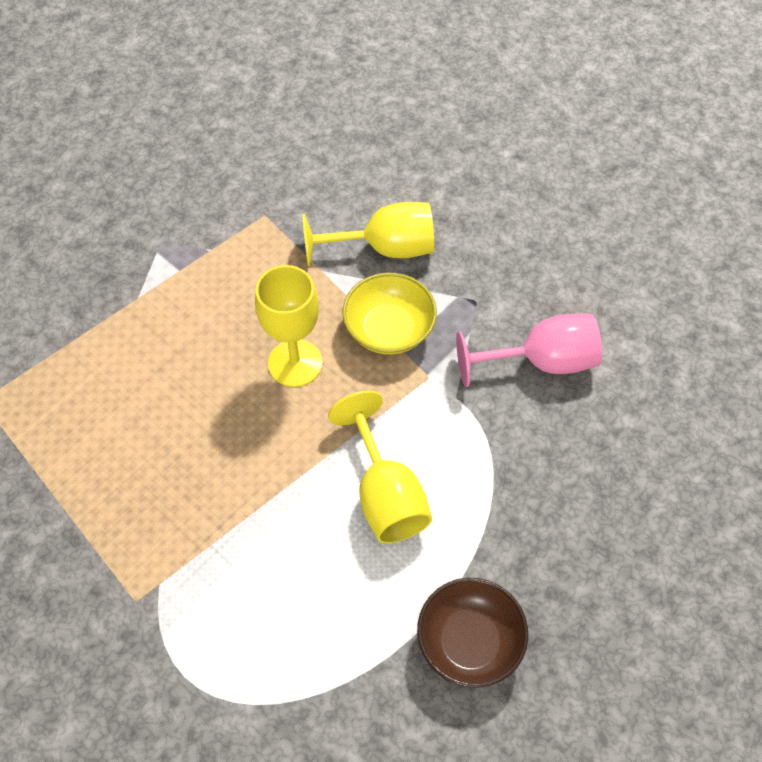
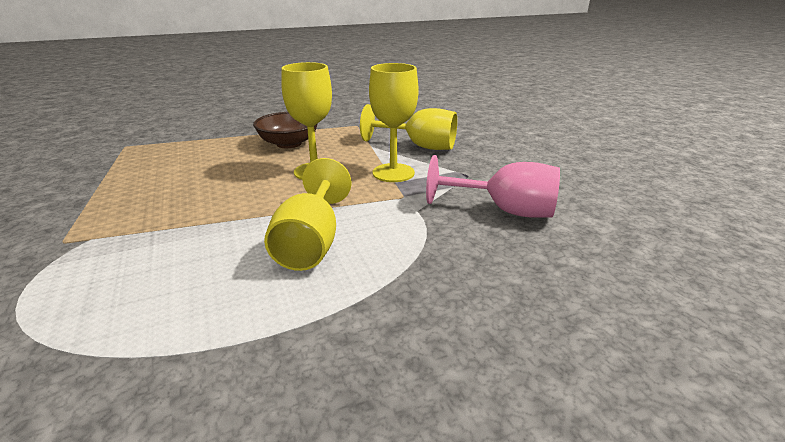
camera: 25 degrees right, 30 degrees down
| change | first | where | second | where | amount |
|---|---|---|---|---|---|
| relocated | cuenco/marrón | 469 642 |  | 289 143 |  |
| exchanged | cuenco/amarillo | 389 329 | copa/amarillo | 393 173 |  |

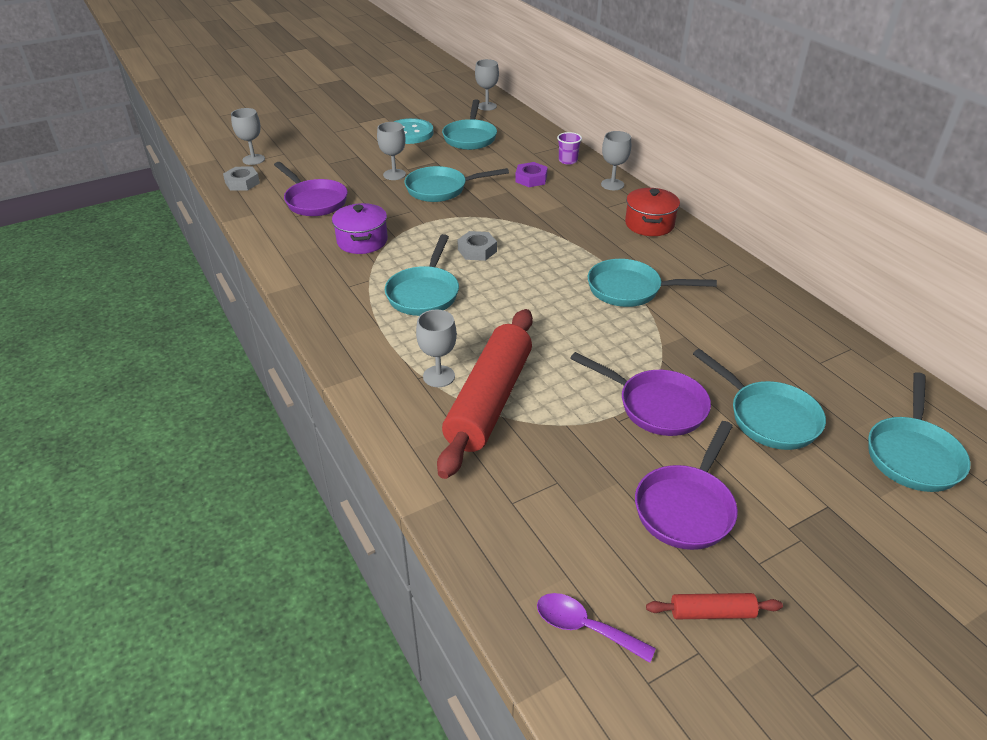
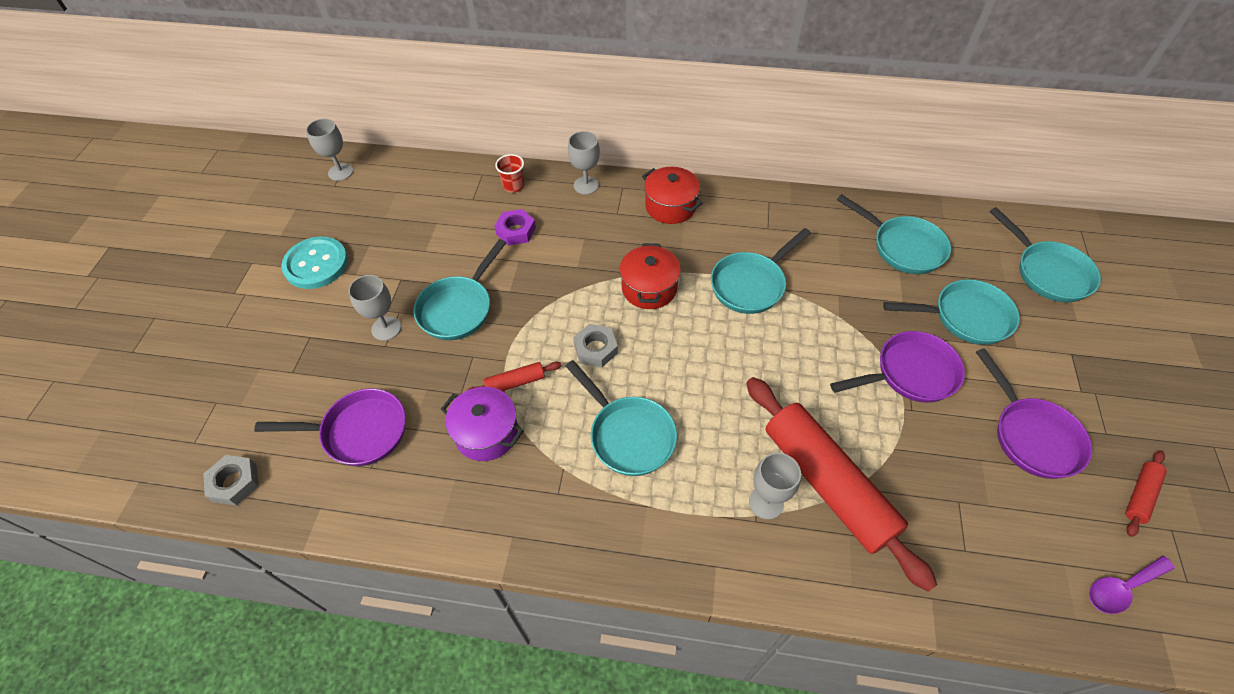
camera: 50 degrees left, 15 degrees up
| change | first | where | second | where | amount |
|---|---|---|---|---|---|
| appeared |  |  | rodillo/rojo | 515 382 |  |
| colour | vaso/morado | 568 160 | vaso/rojo | 513 185 |  |
| appeared |  |  | olla/rojo | 649 288 |  |
| relocated | sartén/turquesa | 470 137 |  | 903 247 |  |
| missing | copa/gris | 253 159 |  |  |  |

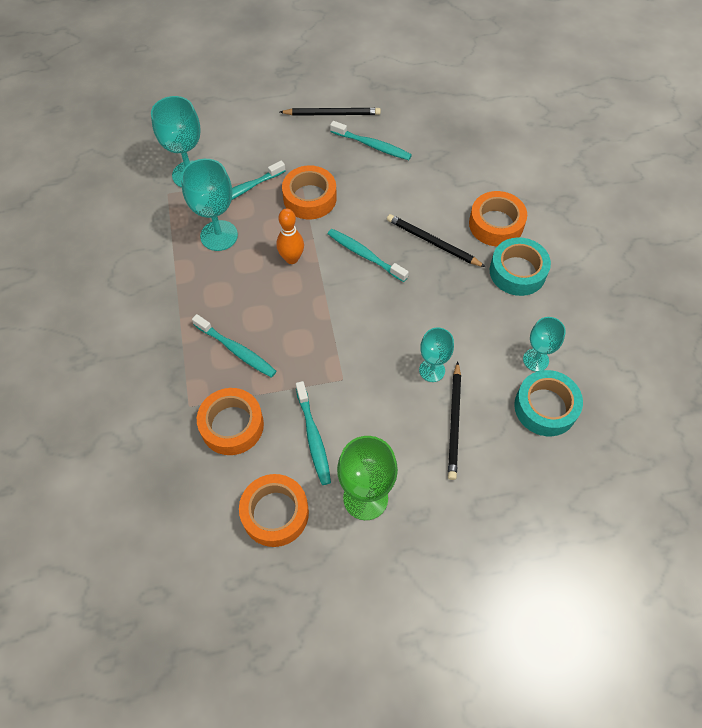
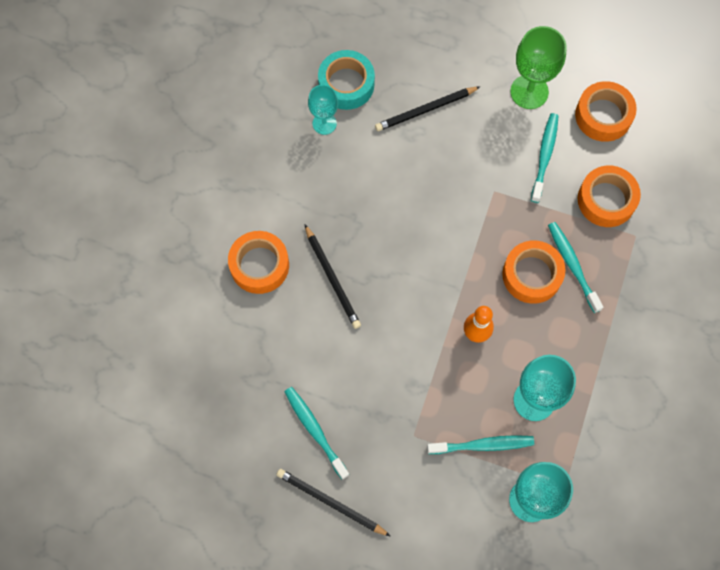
camera: 150 degrees left, 10 degrees up
| change | first | where | second | where | amount |
|---|---|---|---|---|---|
| spun | lápiz/negro | 454 422 |  | 425 110 | 150 degrees counterclockwise |
| relocated | cinta adhesiva/naranja | 309 198 |  | 532 275 |  |
| missing | cepillo de dientes/turquesa | 365 255 |  |  |  |
| missing | copa/turquesa | 432 370 |  |  |  |
| missing | cinta adhesiva/turquesa | 517 272 |  |  |  |

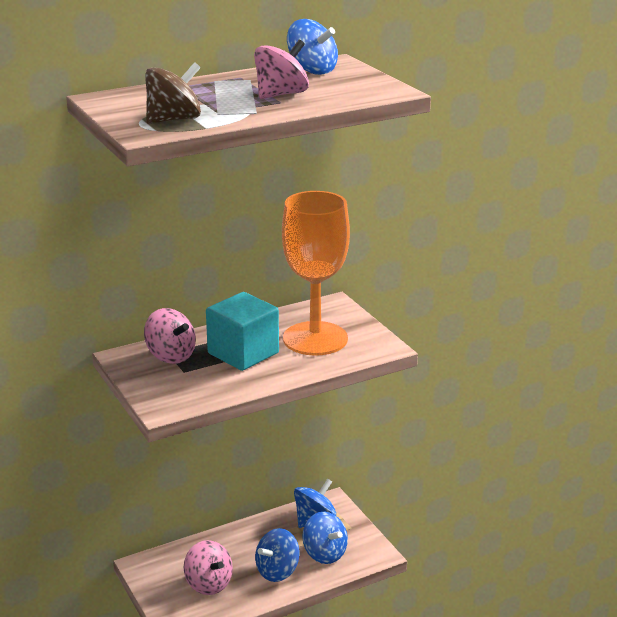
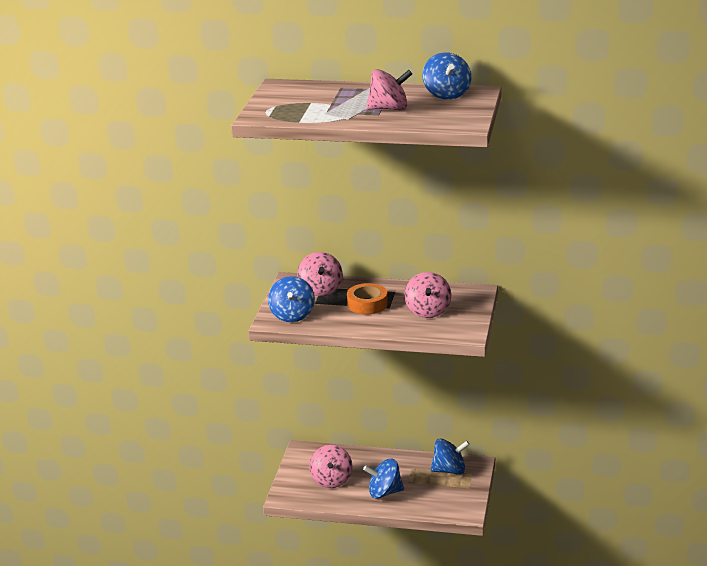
camera: 40 degrees right, 0 degrees up
| change | first | where | second | where | amount |
|---|---|---|---|---|---|
| relocated | peonza/azul | 324 553 |  | 292 315 |  |
| exchanged | cubo/turquesa | 243 353 | cinta adhesiva/naranja | 367 304 |  |
| exchanged | copa/naranja | 315 339 | peonza/rosa | 428 311 |  |
| missing | peonza/marrón | 174 120 |  |  |  |

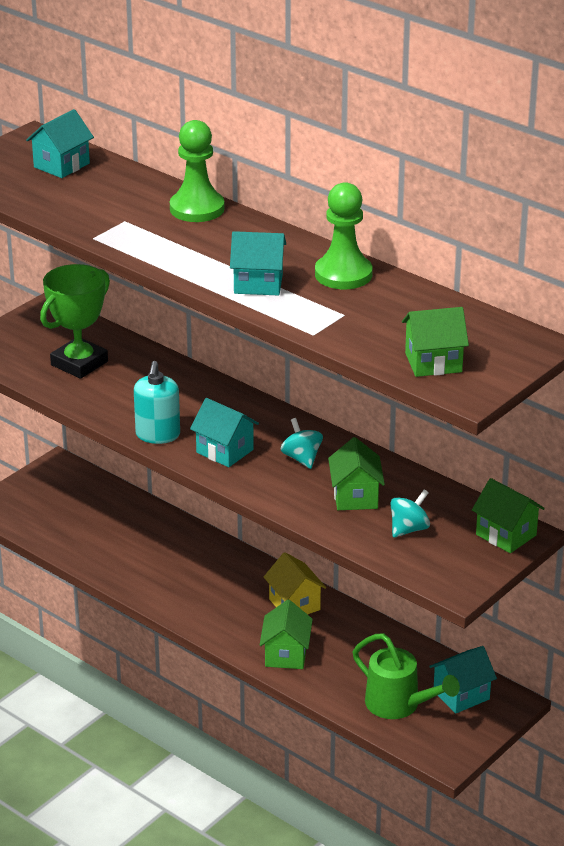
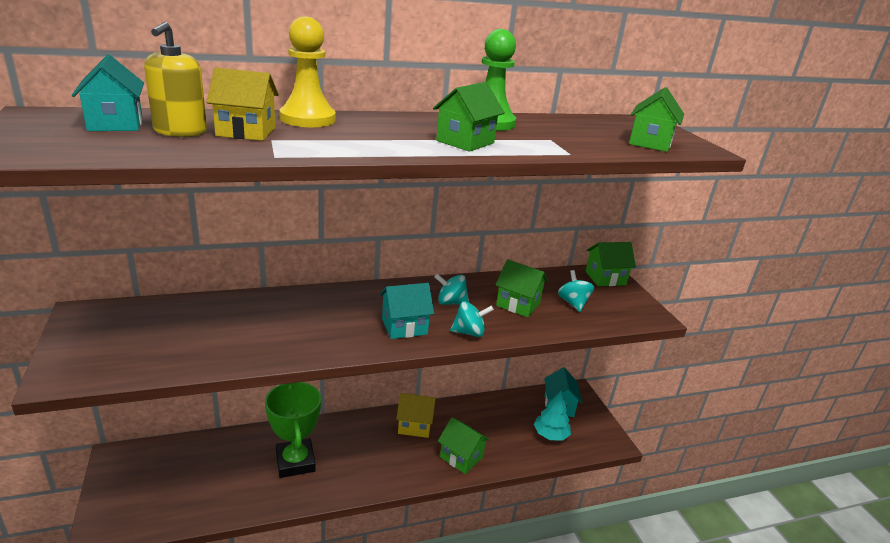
camera: 60 degrees left, 5 degrees down
| change | first | where | second | where | amount |
|---|---|---|---|---|---|
| appeared |  |  | dispensador de jabón/amarillo | 180 131 |  |
| appeared |  |  | casa/amarillo | 246 132 |  |
| relocated | trofeo/verde | 79 363 |  | 295 462 |  |
| colour | peón/verde | 197 208 | peón/amarillo | 307 119 |  |
| colour | casa/turquesa | 258 284 | casa/verde | 465 142 |  |
| appeared |  |  | peonza/turquesa | 469 332 |  |
| exchanged | regadera/verde | 399 705 | árbol/turquesa | 550 435 |  |
| missing | dispensador de jabón/turquesa | 158 435 |  |  |  |

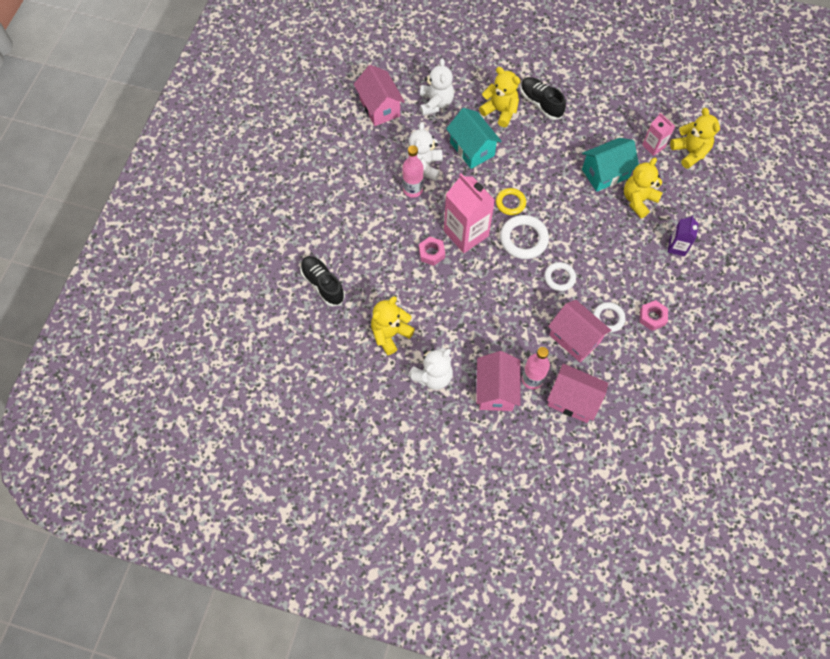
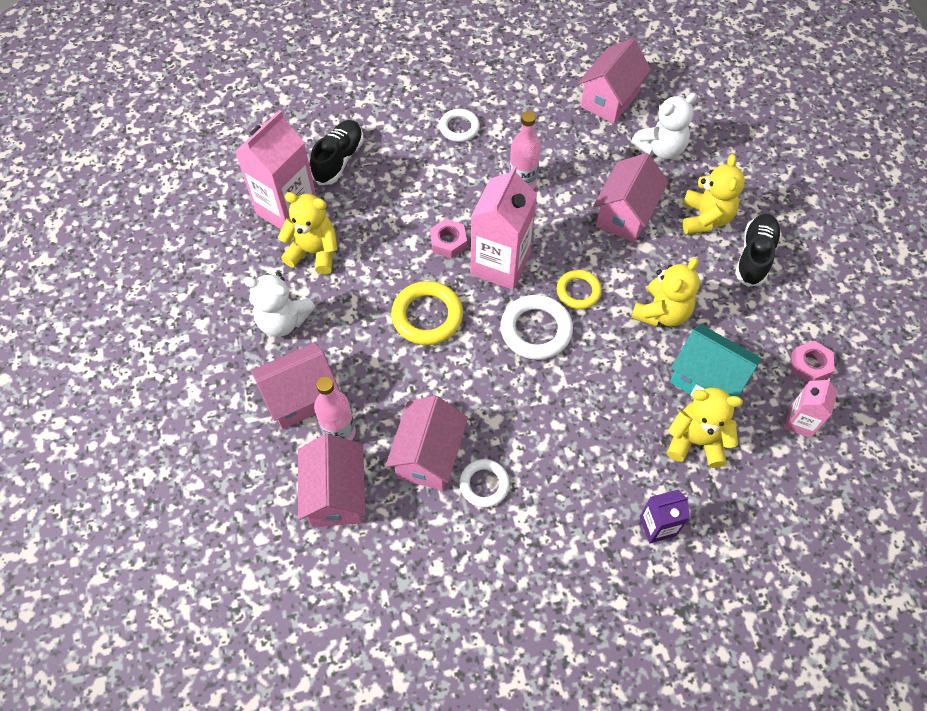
camera: 60 degrees right, 5 degrees down
| change | first | where | second | where | amount |
|---|---|---|---|---|---|
| appeared |  |  | cartón de leche/rosa | 287 209 |  |
| appeared |  |  | anillo/amarillo | 427 316 |  |
| relocated | anillo/blanco | 559 278 |  | 459 128 |  |
| colour | casa/turquesa | 472 149 | casa/rosa | 625 215 |  |
| relocated | osito/amarillo | 690 152 |  | 661 312 |  |
| relocated | tuerca/rosa | 652 317 |  | 810 365 |  |
| missing | osito/blanco | 424 166 |  |  |  |

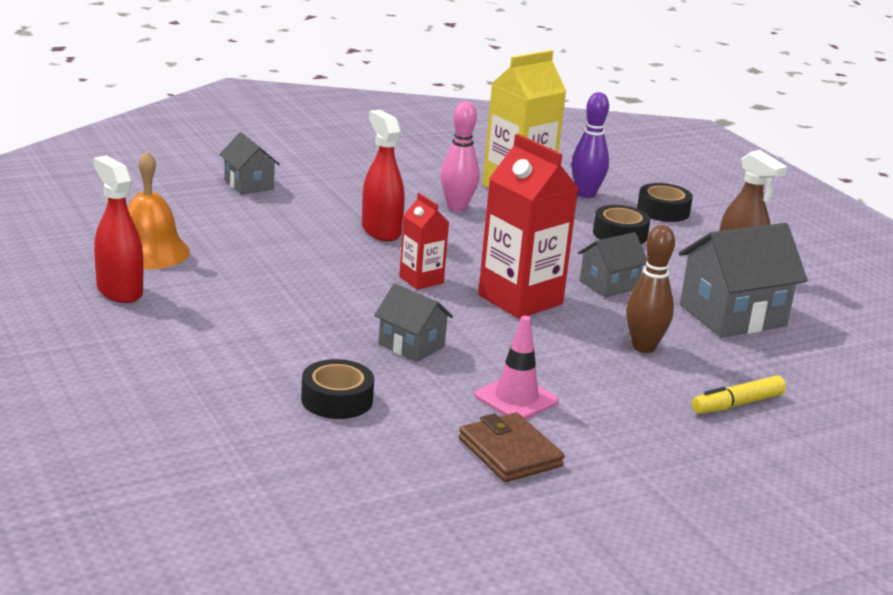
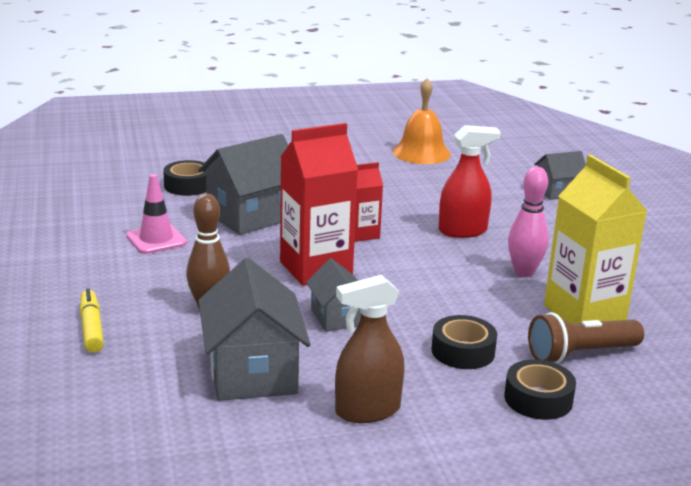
camera: 105 degrees right, 0 degrees up
| change | first | where | second | where | amount |
|---|---|---|---|---|---|
| size | casa/gris | 411 345 |  | 251 216 | x1.75 |
| exchanged | bolo/morado | 586 194 | lámpara de mano/marrón | 580 354 |  |
| missing | pulverizador/rojo | 119 291 |  |  |  |
| missing | cartera/marrón | 510 453 |  |  |  |

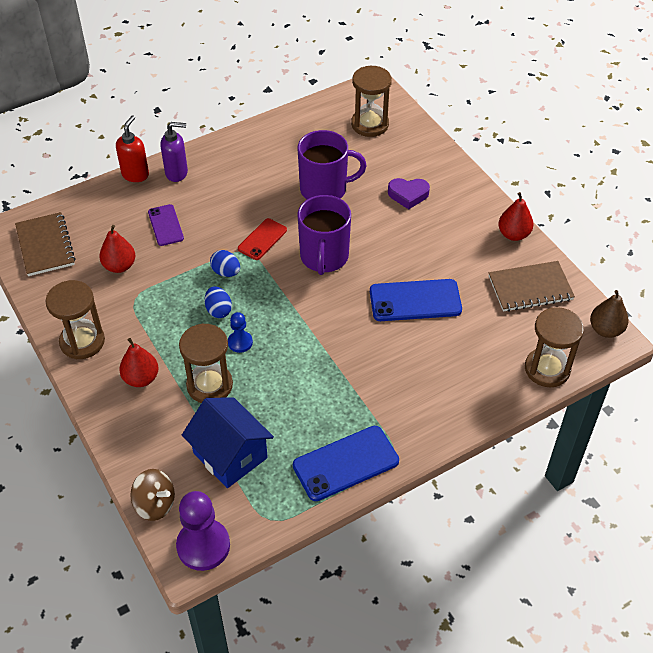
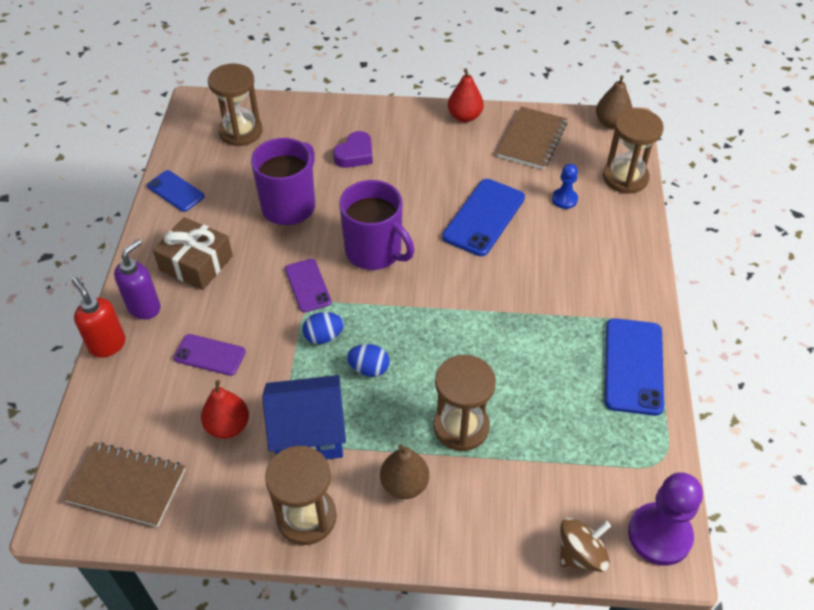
camera: 55 degrees left, 0 degrees up
| change | first | where | second | where | amount |
|---|---|---|---|---|---|
| appeared |  |  | móvil/azul | 176 191 |  |
| appeared |  |  | regalo/marrón | 196 263 |  |
| relocated | casa/azul | 230 455 |  | 309 434 |  |
| colour | móvil/rojo | 262 239 | móvil/morado | 308 285 |  |
| colour | pera/rojo | 141 378 | pera/marrón | 404 484 |  |
| relocated | peón/azul | 240 342 |  | 564 199 |  |

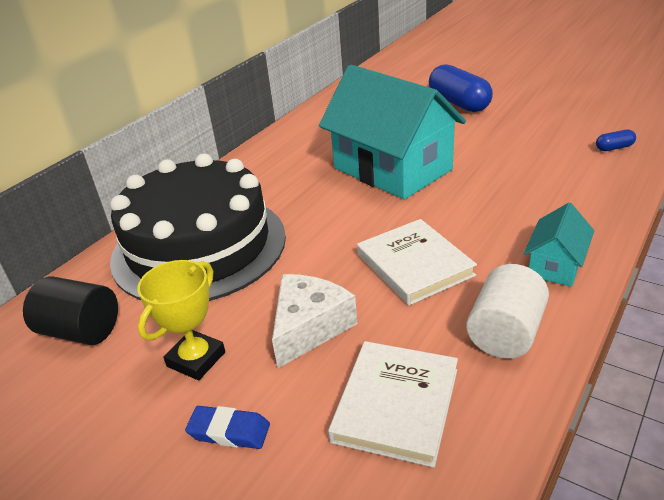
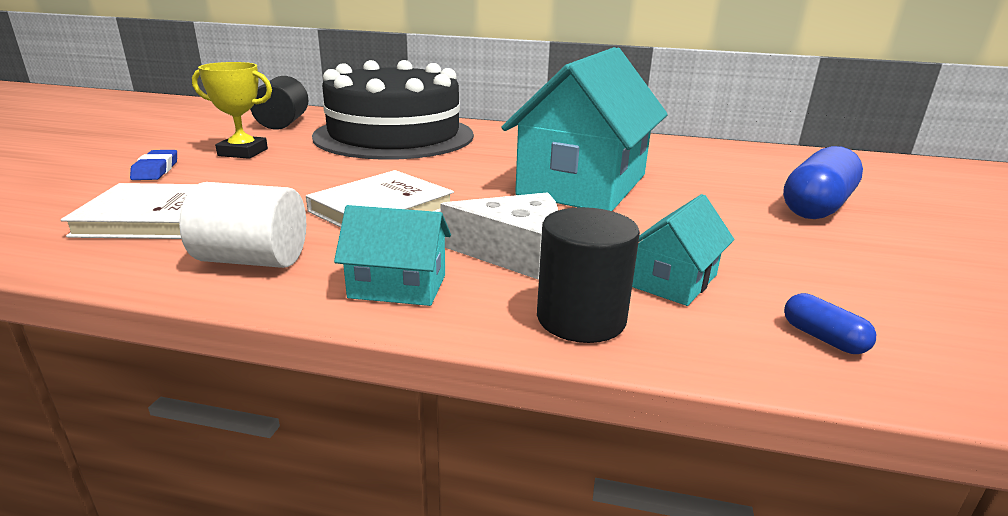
camera: 65 degrees right, 10 degrees down
| change | first | where | second | where | amount |
|---|---|---|---|---|---|
| relocated | queso/blanco | 309 327 |  | 513 252 |  |
| appeared |  |  | cilindro/negro | 581 318 |  |
| appeared |  |  | casa/turquesa | 673 280 |  |

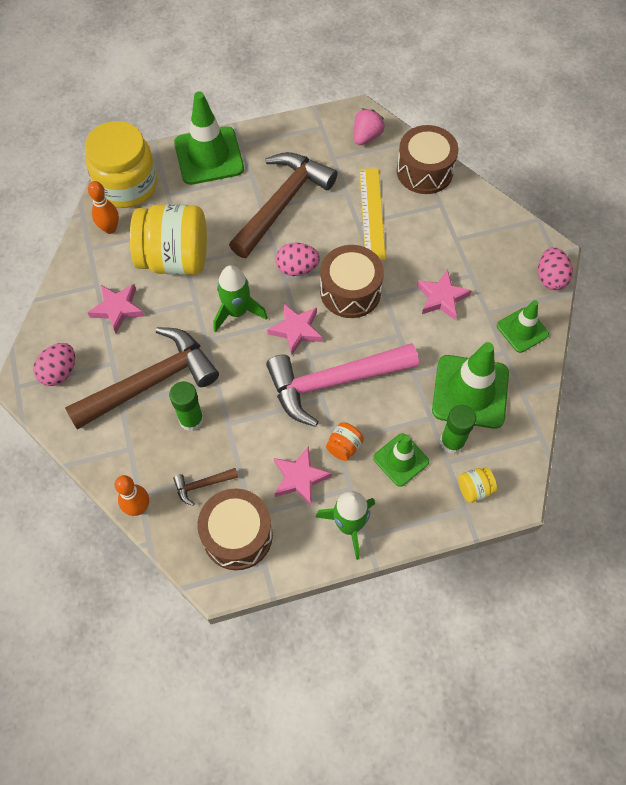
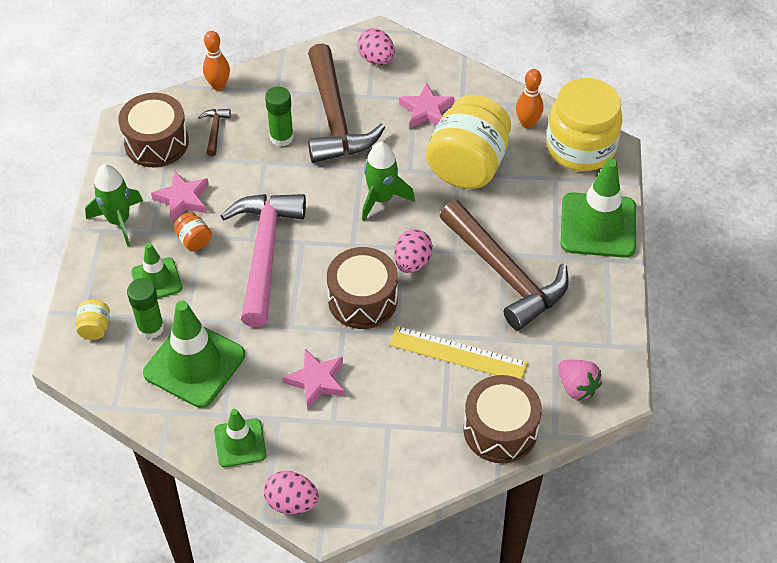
camera: 110 degrees right, 10 degrees down
| change | first | where | second | where | amount |
|---|---|---|---|---|---|
| missing | estrella/rosa | 296 330 |  |  |  |

